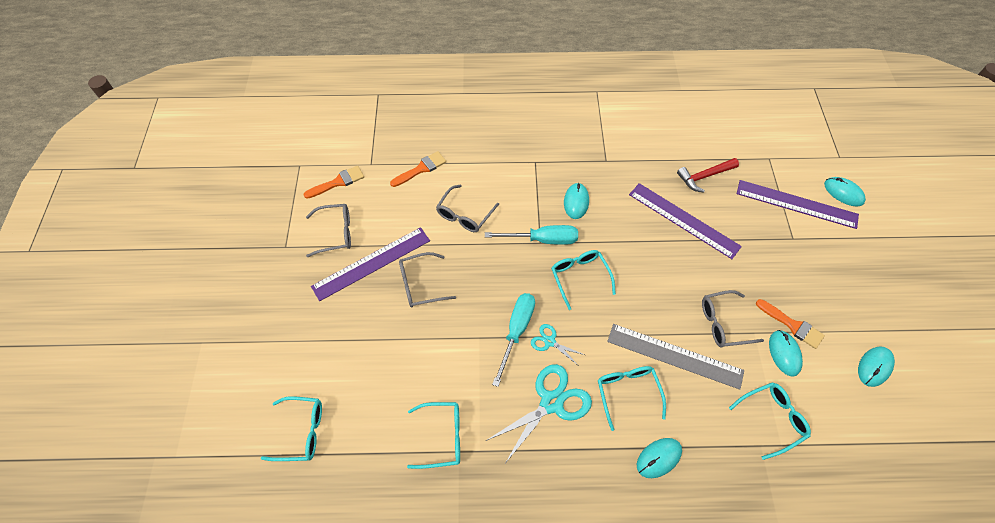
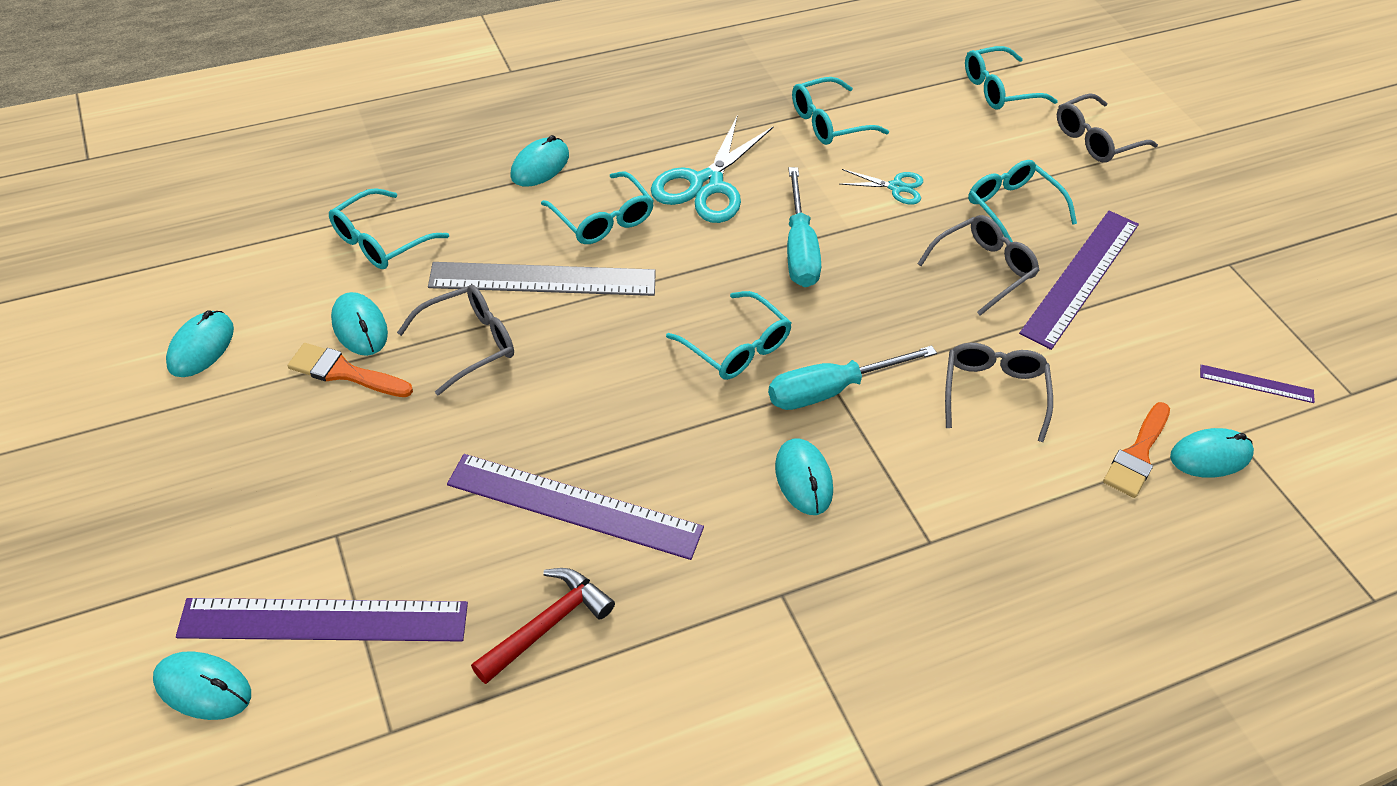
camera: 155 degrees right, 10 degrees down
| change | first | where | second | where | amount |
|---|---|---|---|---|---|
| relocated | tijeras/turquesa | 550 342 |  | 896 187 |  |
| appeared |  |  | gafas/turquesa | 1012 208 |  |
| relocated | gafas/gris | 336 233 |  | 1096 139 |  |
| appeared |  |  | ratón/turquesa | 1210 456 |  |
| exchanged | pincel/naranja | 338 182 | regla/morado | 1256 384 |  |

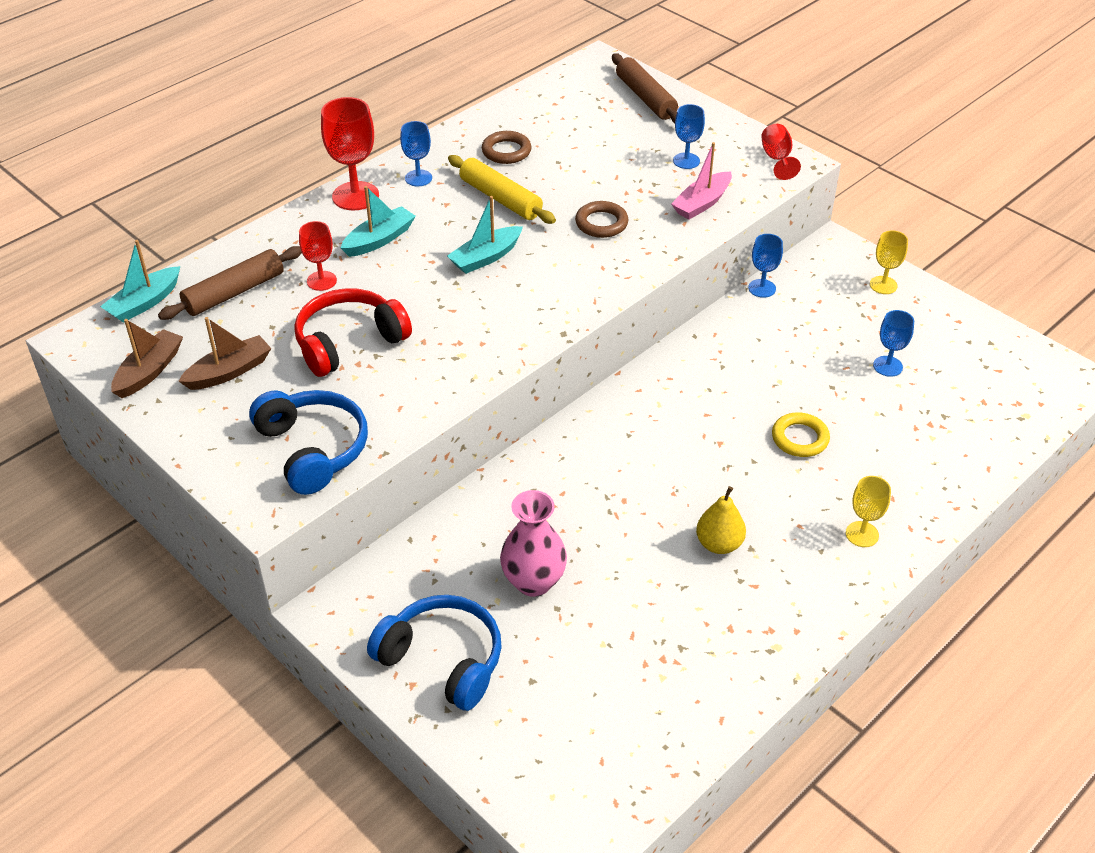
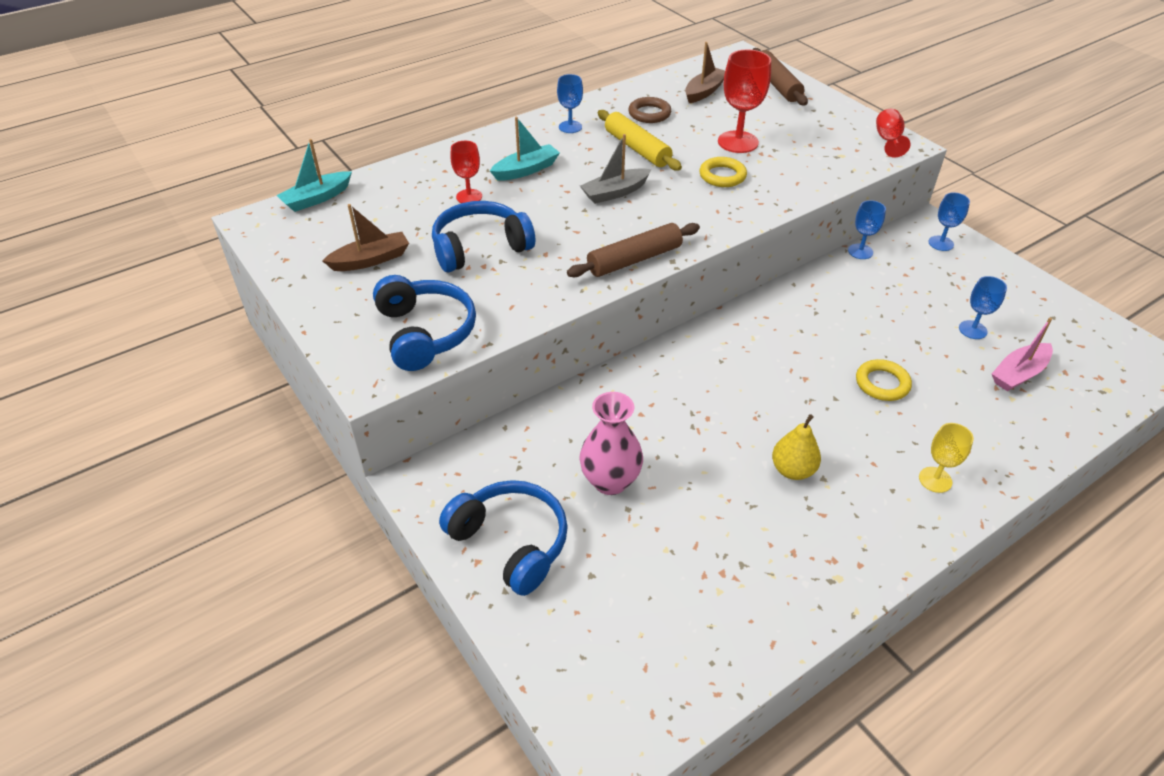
camera: 10 degrees right, 0 degrees up
| change | first | where | second | where | amount |
|---|---|---|---|---|---|
| colour | auriculares/rojo | 349 342 | auriculares/azul | 480 247 |  |
| relocated | rodillo/marrón | 234 292 |  | 634 259 |  |
| colour | barco/turquesa | 486 257 | barco/gris | 615 193 |  |
| relocated | barco/marrón | 149 371 |  | 704 91 |  |
| colour | anillo/marrón | 601 223 | anillo/amarillo | 722 176 |  |
| relocated | copa/rojo | 355 196 |  | 738 142 |  |
| relocated | copa/azul | 686 161 |  | 941 243 |  |
| relocated | barco/rosa | 702 203 |  | 1018 374 |  |
| missing | copa/amarillo | 883 285 |  |  |  |

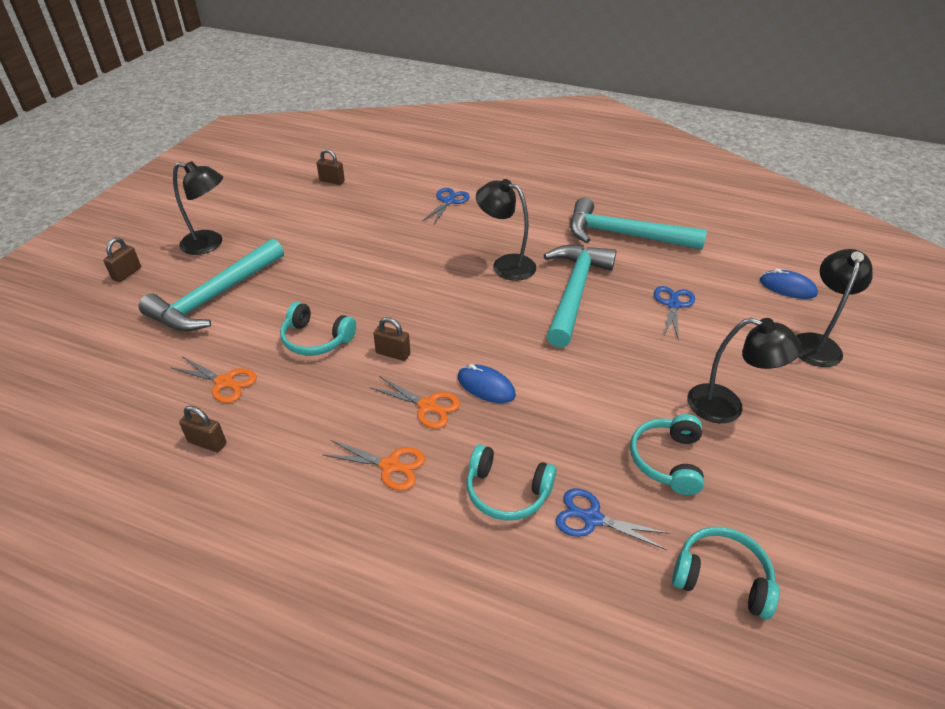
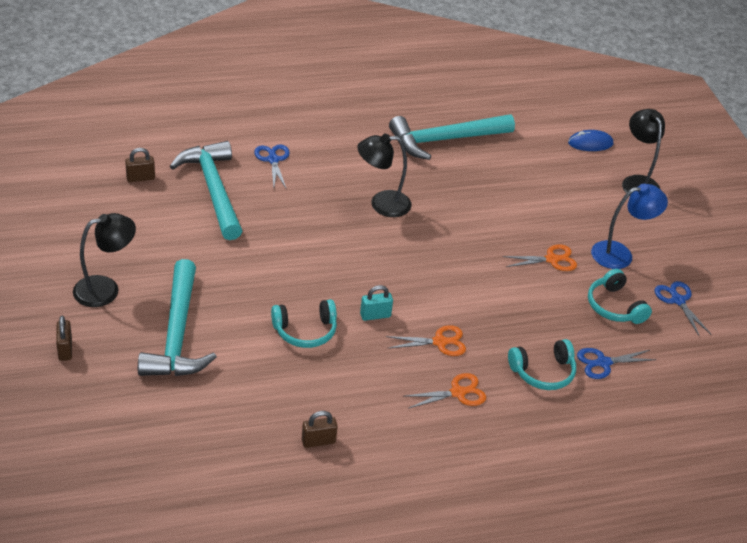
camera: 40 degrees left, 0 degrees up
| change | first | where | second | where | amount |
|---|---|---|---|---|---|
| relocated | martillo/turquesa | 574 292 |  | 213 190 |  |
| colour | candado/marrón | 393 353 | candado/turquesa | 375 315 |  |
| relocated | tijeras/naranja | 224 382 |  | 552 259 |  |
| colour | lámpara/negro | 727 407 | lámpara/azul | 620 254 |  |
| relocated | tijeras/azul | 673 305 |  | 678 300 |  |
| missing | ratón/azul | 486 386 |  |  |  |
| missing | auriculares/turquesa | 721 577 |  |  |  |

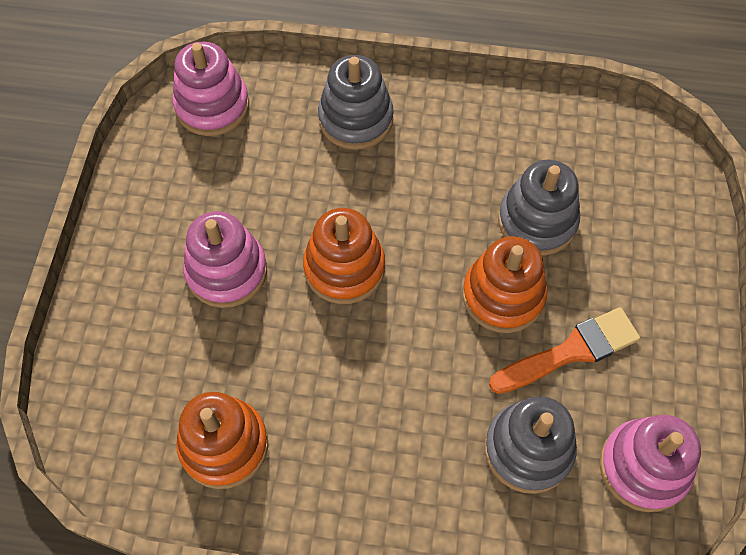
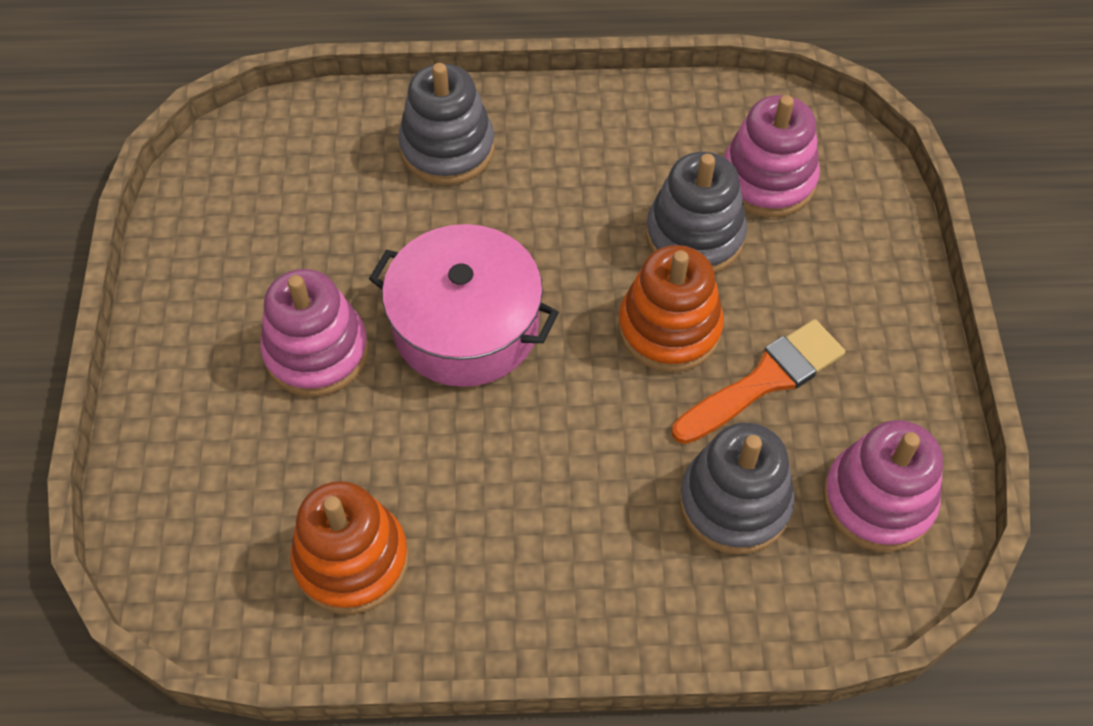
camera: 10 degrees left, 5 degrees down
| change | first | where | second | where | amount |
|---|---|---|---|---|---|
| exchanged | juguete apilable/naranja | 344 268 | olla/rosa | 466 326 |  |
| relocated | juguete apilable/rosa | 212 106 |  | 767 180 |  |

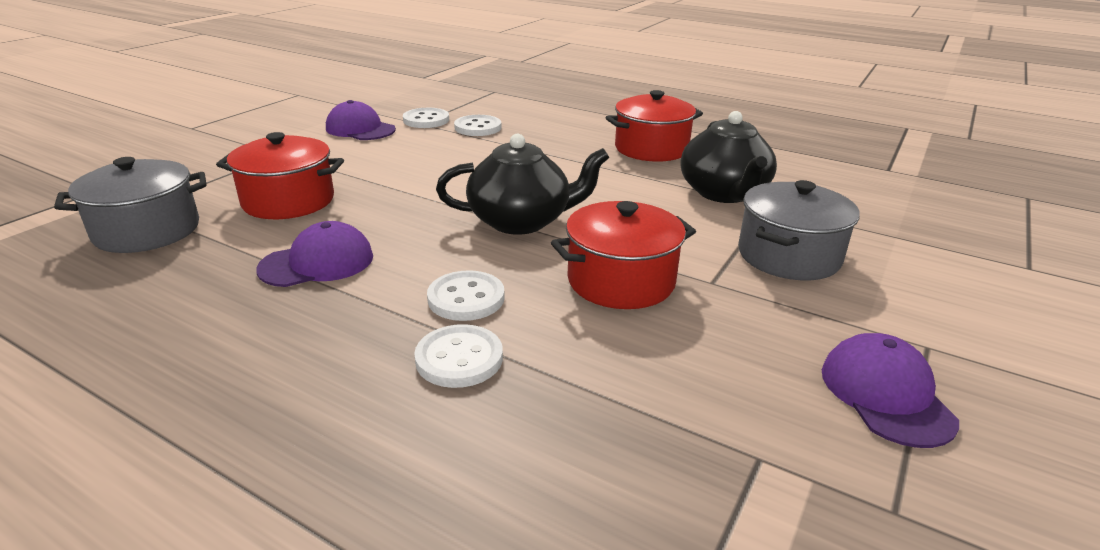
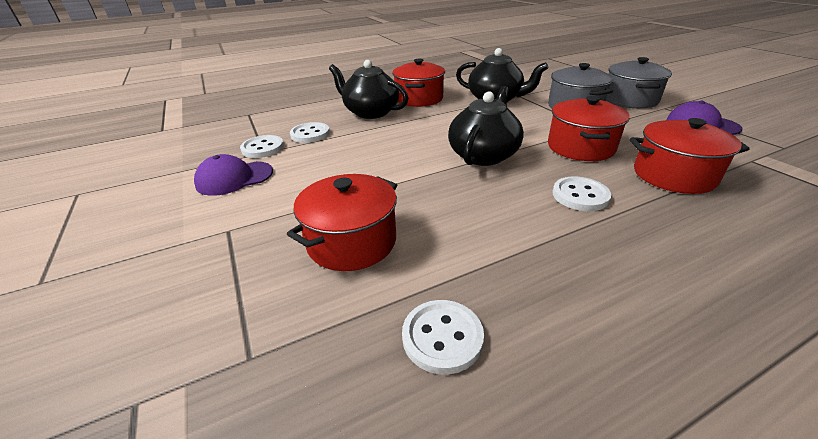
camera: 55 degrees left, 5 degrees up
| change | first | where | second | where | amount |
|---|---|---|---|---|---|
| appeared |  |  | tetera/negro | 370 112 |  |
| relocated | botón/blanco | 459 358 |  | 442 337 |  |
| relocated | olla/gris | 147 231 |  | 630 100 |  |
| appeared |  |  | olla/rojo | 673 175 |  |
| missing | gorra/morado | 317 263 |  |  |  |

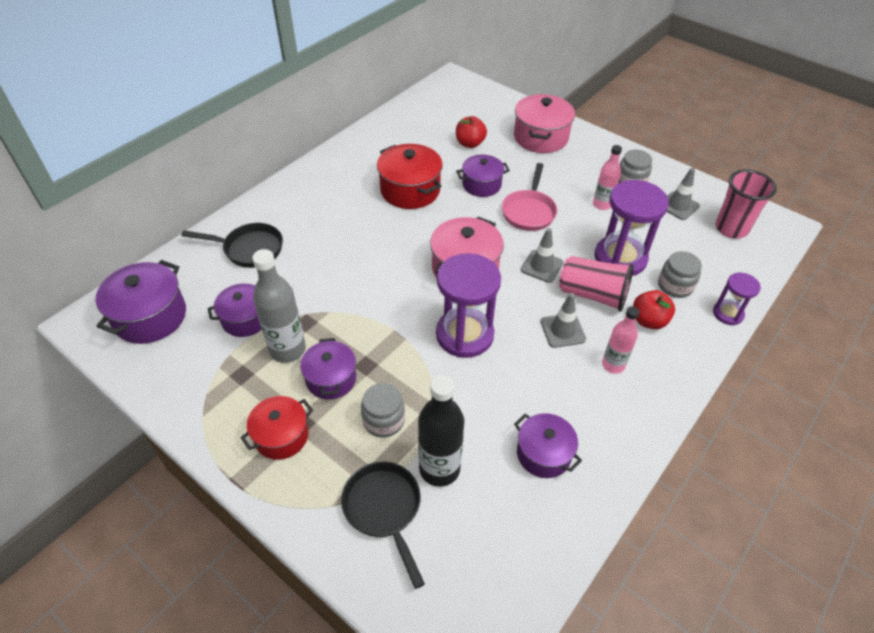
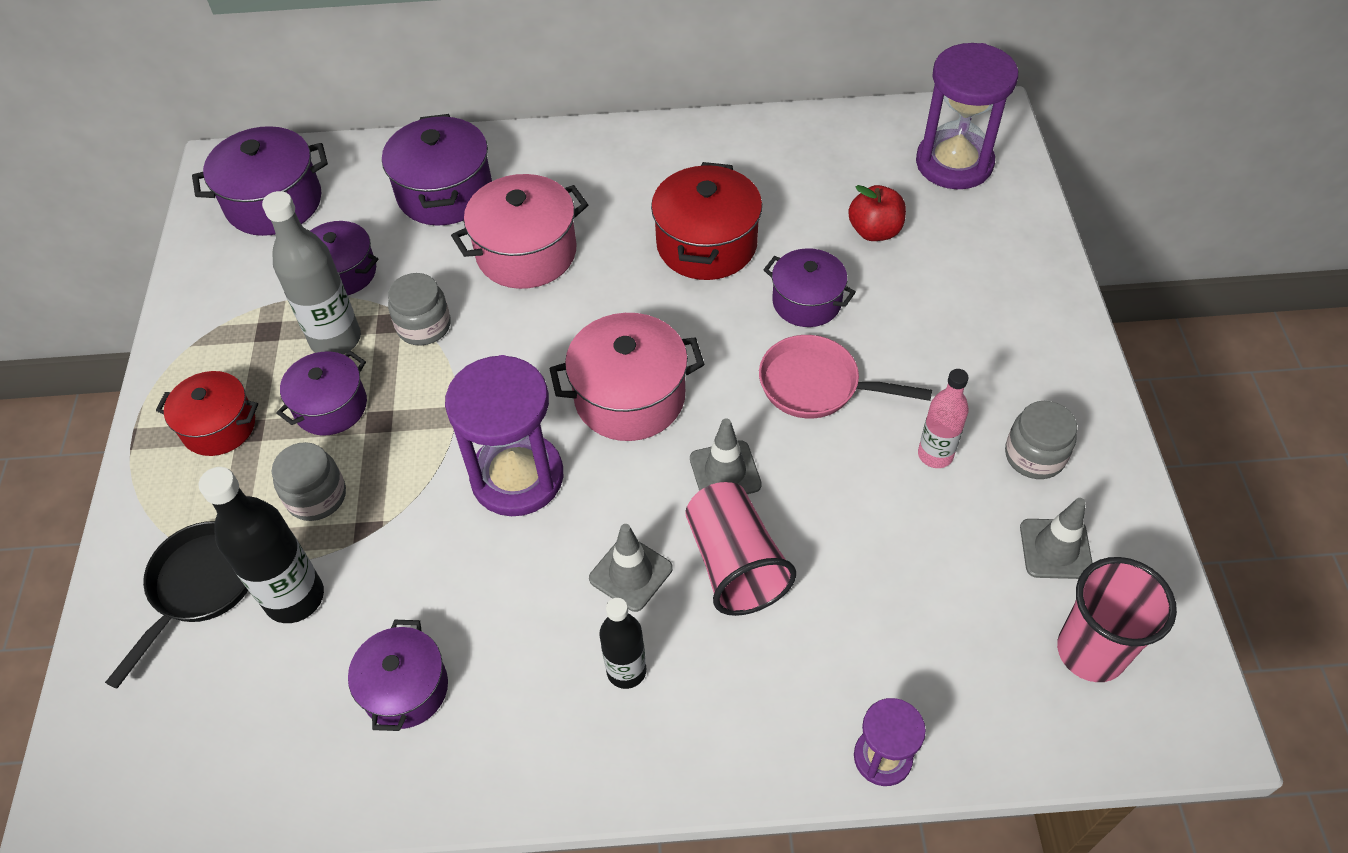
camera: 50 degrees right, 5 degrees up
| change | first | where | second | where | amount |
|---|---|---|---|---|---|
| exchanged | sartén/negro | 249 249 | olla/morado | 445 193 |  |
| relocated | tarro/gris | 675 286 |  | 424 326 |  |
| relocated | olla/rosa | 540 137 |  | 526 253 |  |
| colour | botella/rosa | 613 365 | botella/negro | 626 671 |  |
| spun | sartén/rosa | 529 211 |  | 817 385 | 45 degrees clockwise |
| relocated | reloj de arena/morado | 620 258 |  | 954 163 |  |
| missing | manzana/rojo | 649 321 |  |  |  |

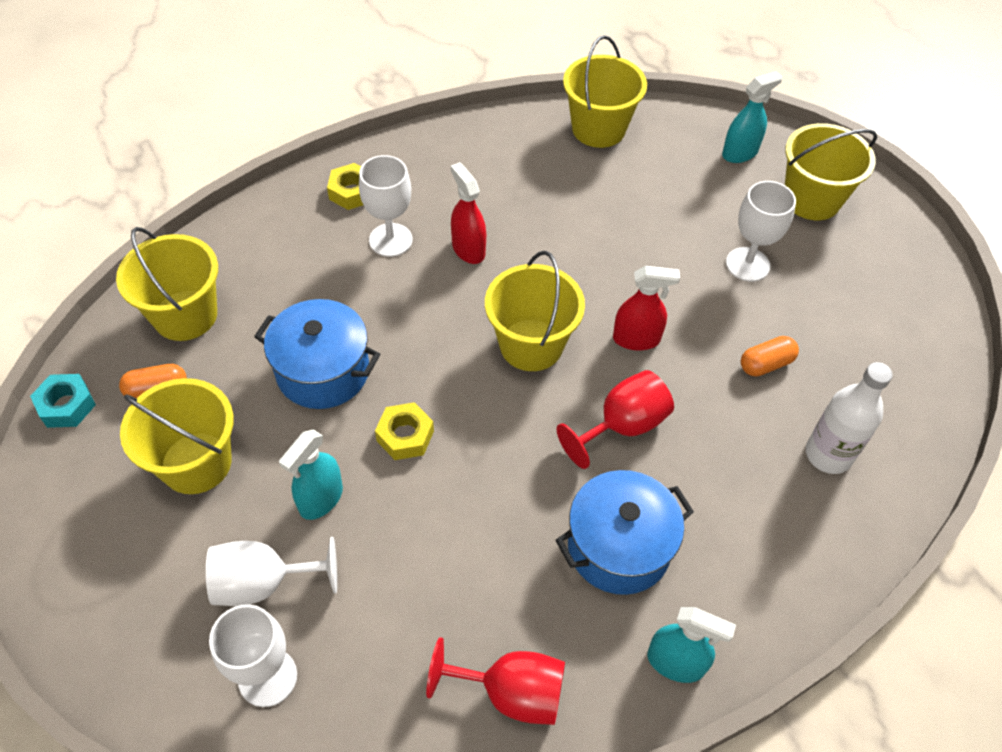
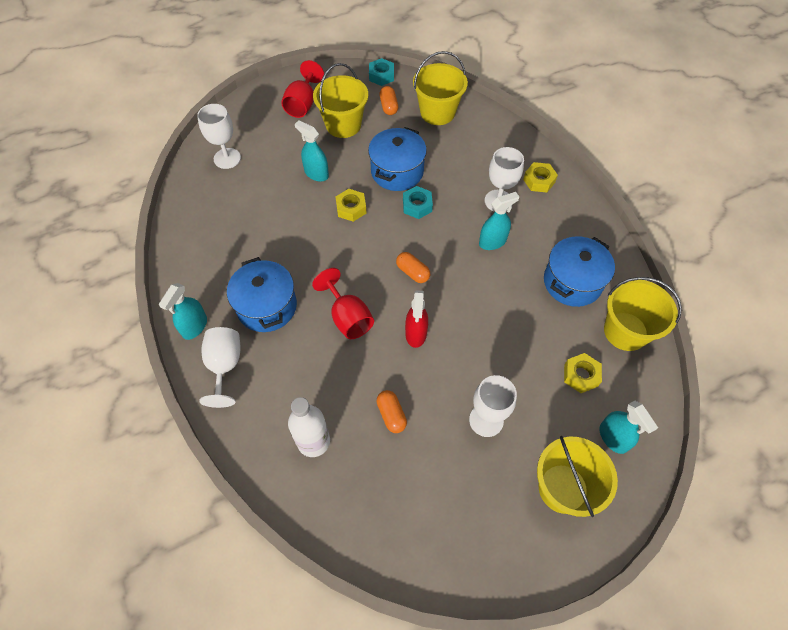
camera: 95 degrees right, 5 degrees up
| change | first | where | second | where | amount |
|---|---|---|---|---|---|
| relocated | copa/blanco | 263 583 |  | 225 366 |  |
| relocated | copa/rojo | 511 692 |  | 303 104 |  |
| exchanged | balde/amarillo | 531 345 | cápsula/naranja | 412 272 |  |
| appeared |  |  | tuerca/turquesa | 417 206 |  |
| colour | pulverizador/rojo | 468 249 | pulverizador/turquesa | 492 242 |  |
| appeared |  |  | olla/azul | 572 282 |  |
| appeared |  |  | tuerca/amarillo | 580 375 |  |

